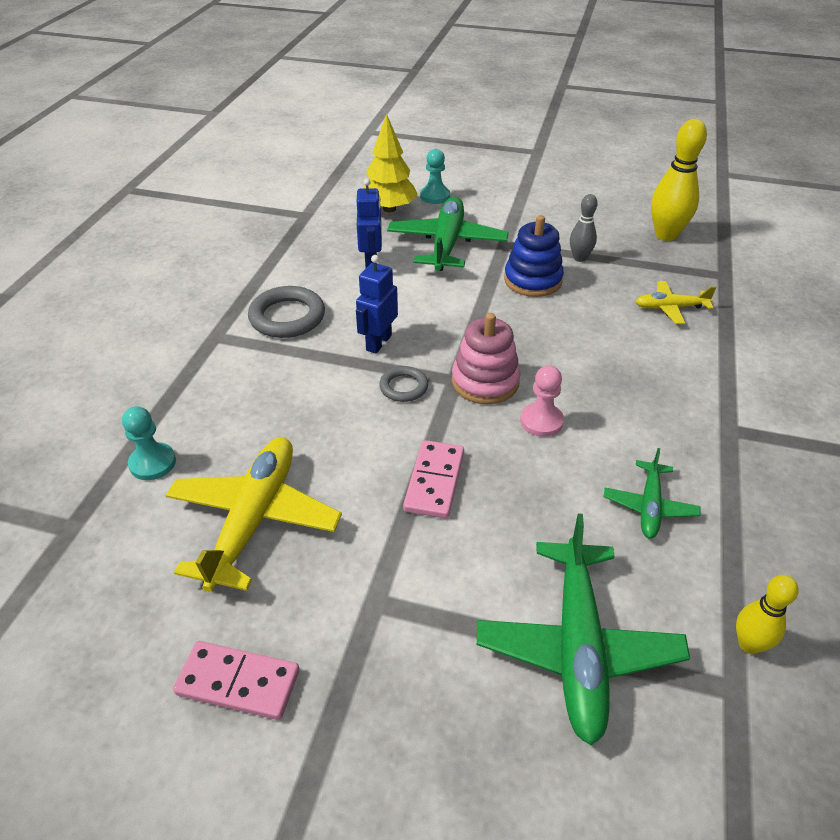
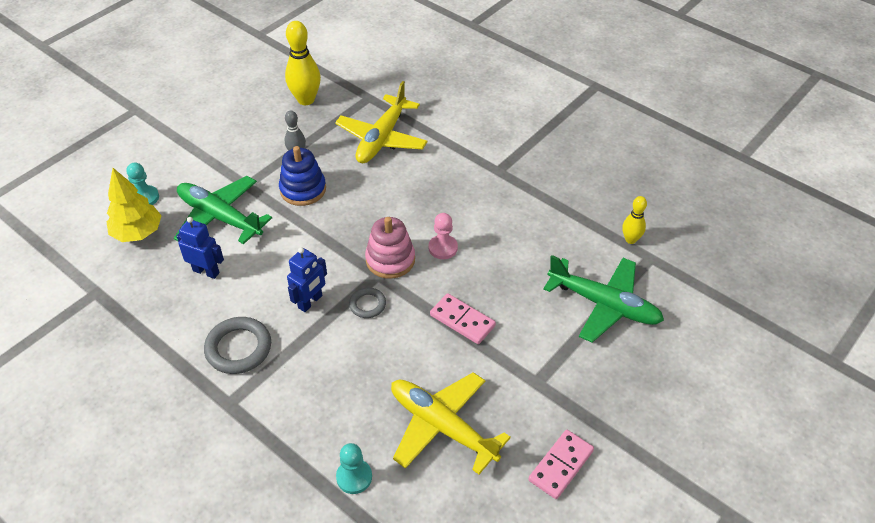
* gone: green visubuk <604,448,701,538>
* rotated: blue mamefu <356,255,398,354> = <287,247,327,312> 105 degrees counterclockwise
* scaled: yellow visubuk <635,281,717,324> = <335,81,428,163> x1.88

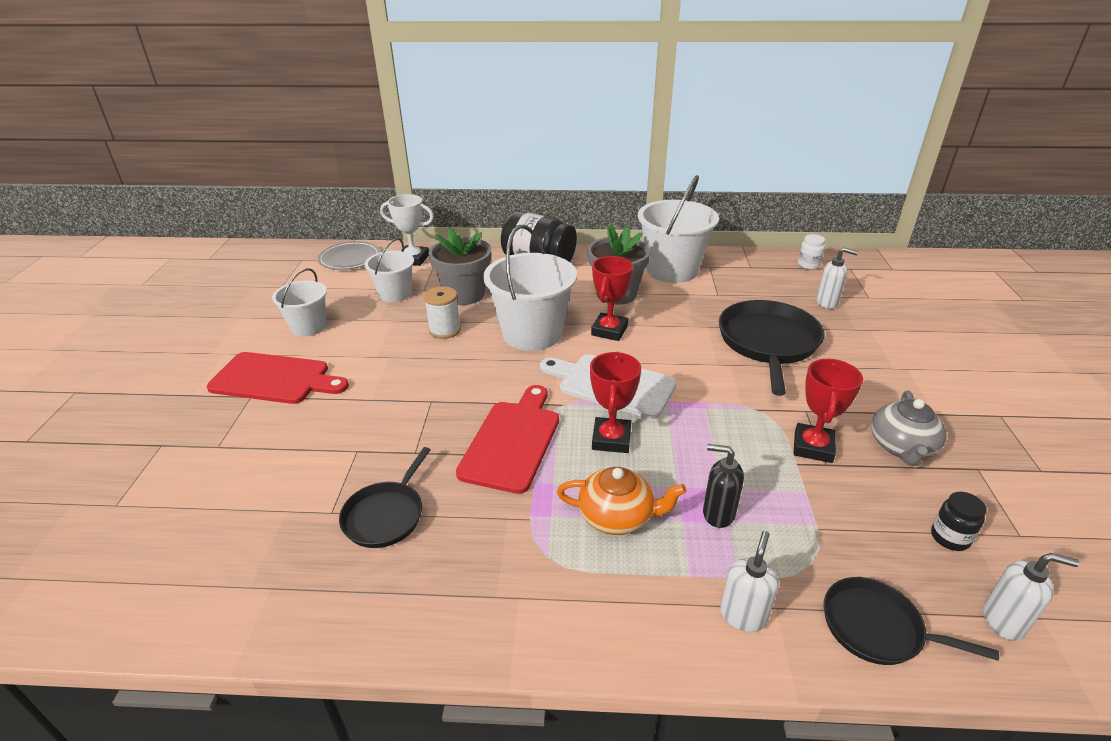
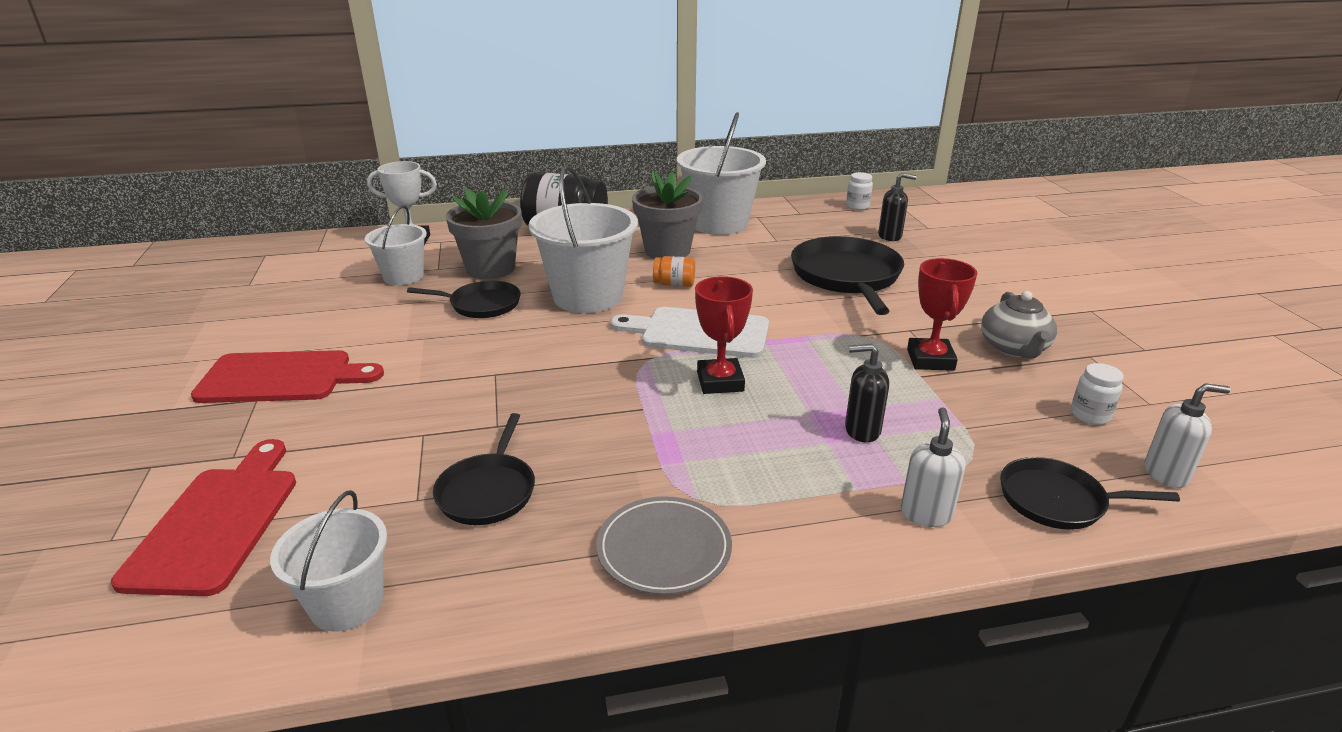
* gone: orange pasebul <557,467,686,535>
* shifted: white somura <272,268,327,337> to <270,490,387,631>
* shifted: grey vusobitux <318,241,380,270> to <596,496,732,595>
* shifted: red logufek <456,385,559,494> to <111,439,296,596>
* swapped: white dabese <424,286,461,339> to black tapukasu <407,281,521,318>
* swapped: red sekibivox <591,256,633,341> to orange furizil <653,256,695,287>
* repainted: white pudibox <816,247,858,309> to black pudibox <878,173,917,241>
* repainted: black furizil <931,492,987,551> to white furizil <1071,363,1124,425>

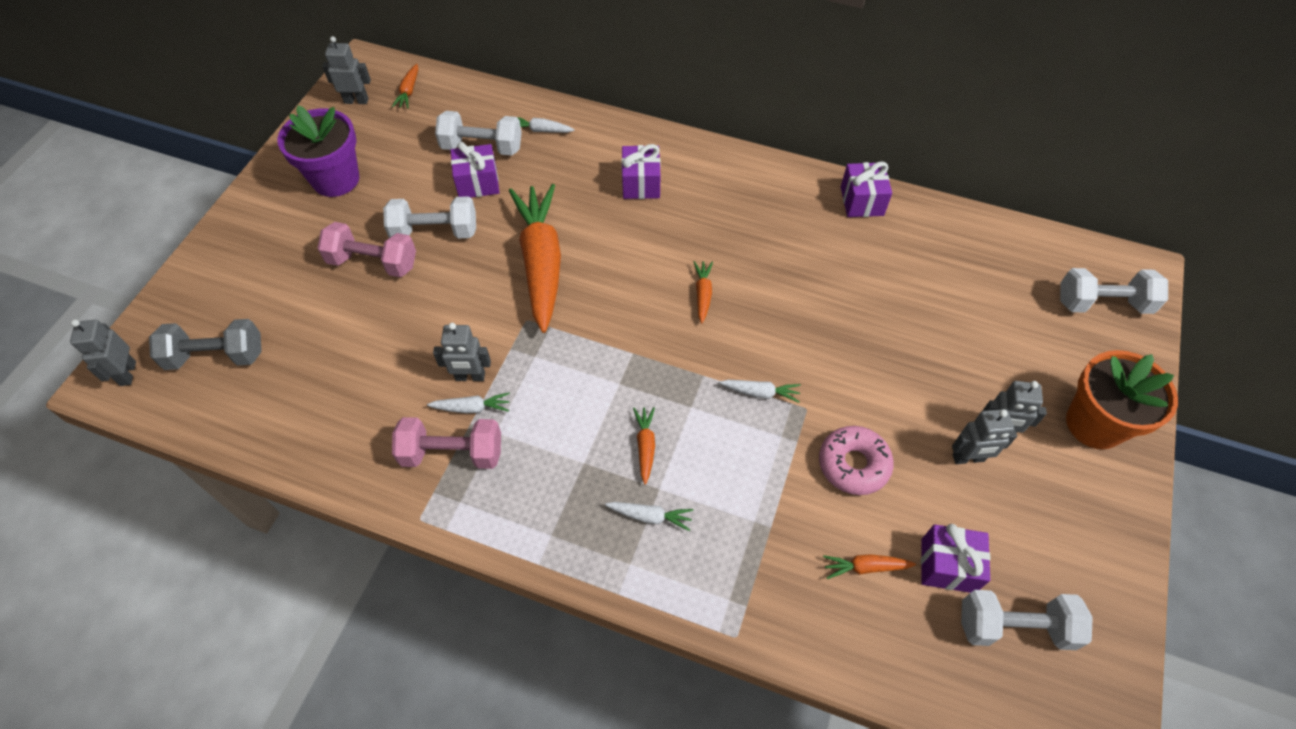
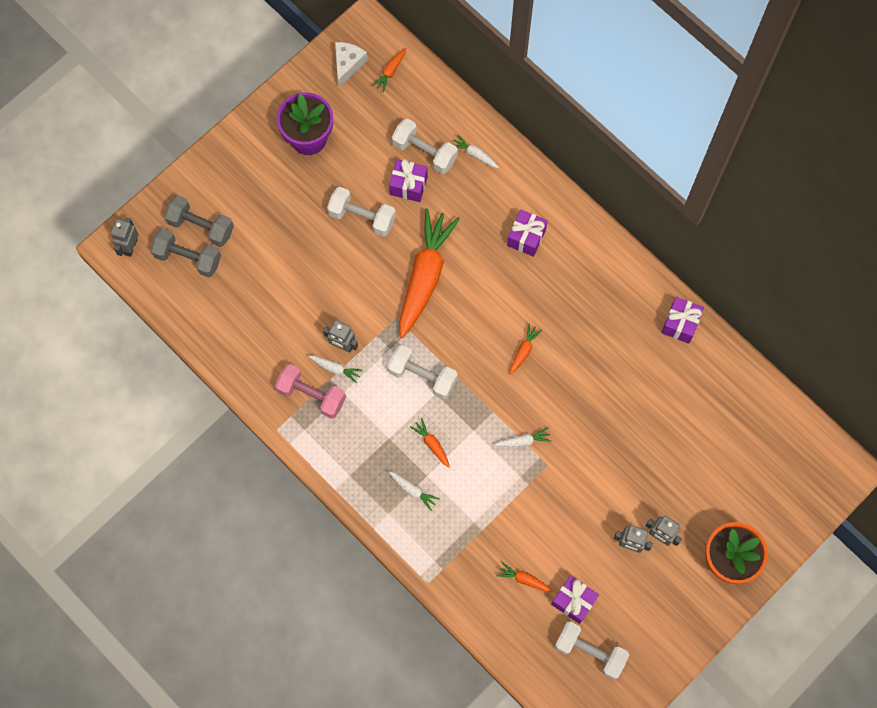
* gone: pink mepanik <317,222,416,277>
* gone: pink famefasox <819,426,894,495>
* new: grey mepanik <164,195,234,247>
* shifted: white mepanik <1060,268,1168,314> to <388,345,458,400>
* swapped: grey mamefu <322,36,371,104> to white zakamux <335,42,368,88>
* rotated: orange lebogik <633,407,655,485> = <410,418,450,468> 60 degrees counterclockwise
* rotated: white lebogik <719,380,801,403> = <494,427,552,447> 45 degrees counterclockwise

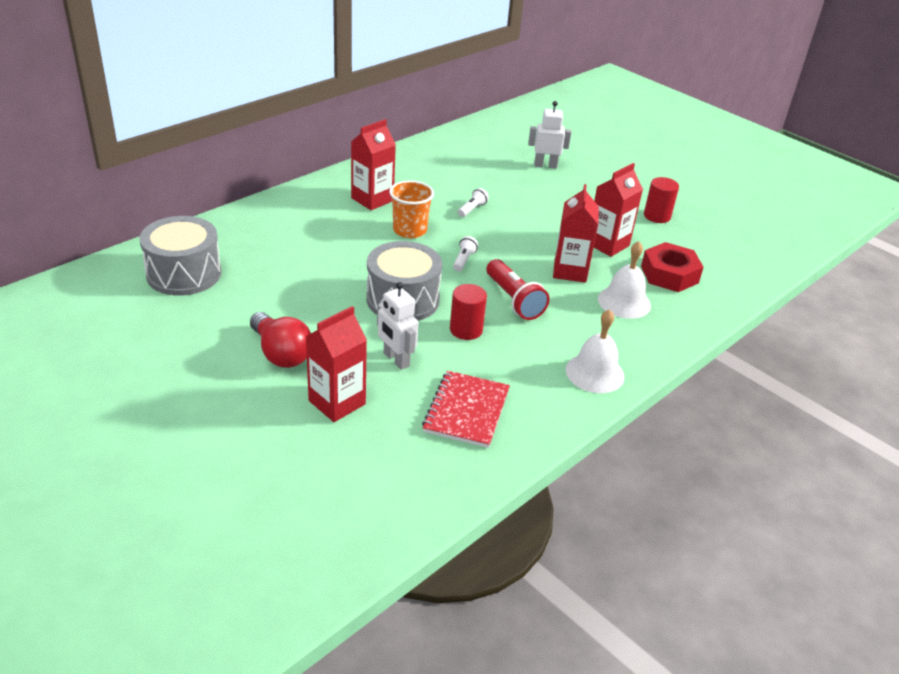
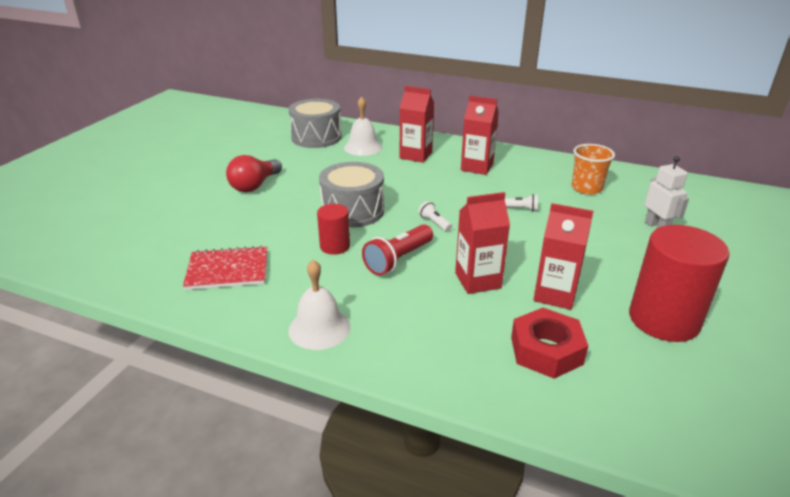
* gone: white mamefu <377,282,418,370>
* shifted: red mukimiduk <305,306,367,422> to <400,86,434,163>
* shifted: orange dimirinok <389,180,434,238> to <572,144,615,195>
* shifted: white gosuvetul <598,241,651,319> to <344,97,382,156>
* rotated: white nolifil <453,236,478,272> = <418,201,452,232> 120 degrees counterclockwise
* scaled: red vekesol <644,177,679,223> = <629,225,730,342> x1.89

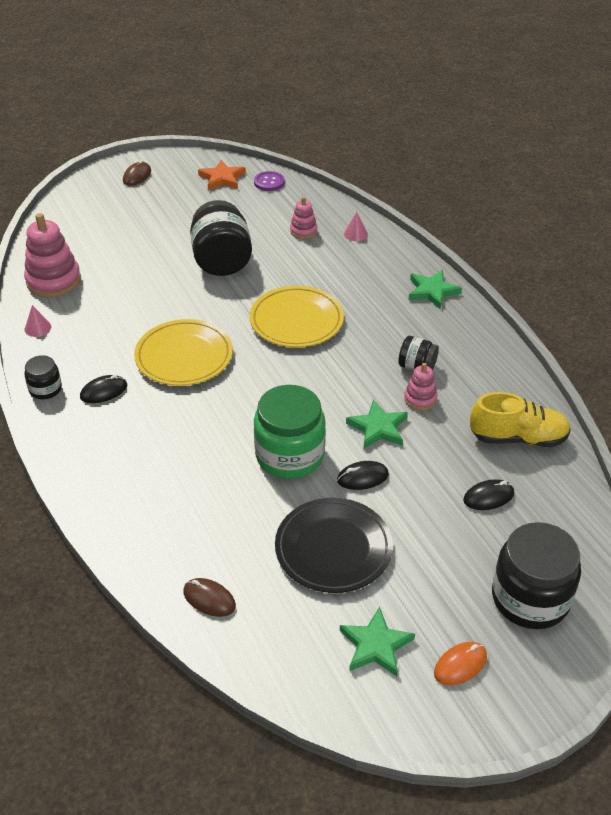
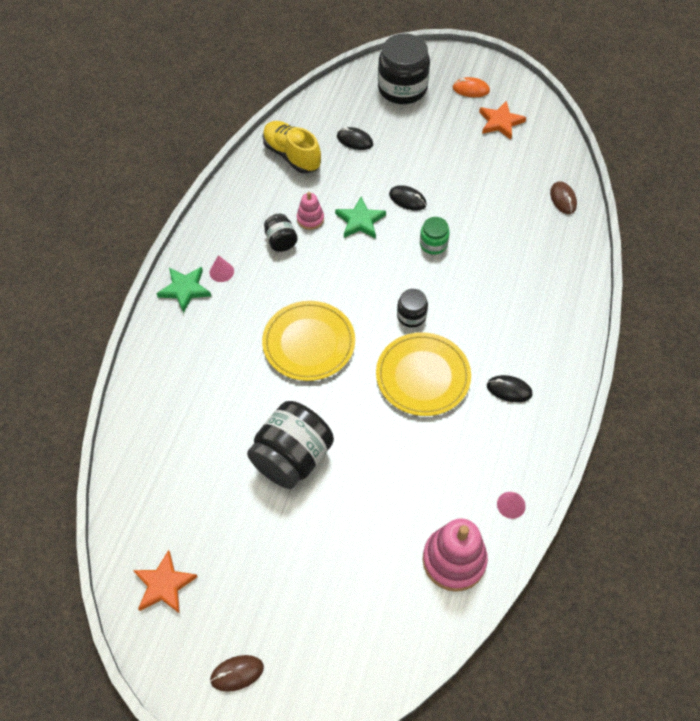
* gone: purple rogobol <254,171,285,191>
* gone: black vusobitux <275,498,393,593>
* gone: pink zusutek <290,197,317,239>
* shifted: black furizil <24,355,62,399> to <397,289,428,328>
* shifted: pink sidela <344,212,368,241> to <209,255,234,282>
* repainted: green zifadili <340,607,415,676> to orange zifadili <479,101,526,140>
* scaled: green furizil <254,385,326,479> = <420,217,450,255> x0.51

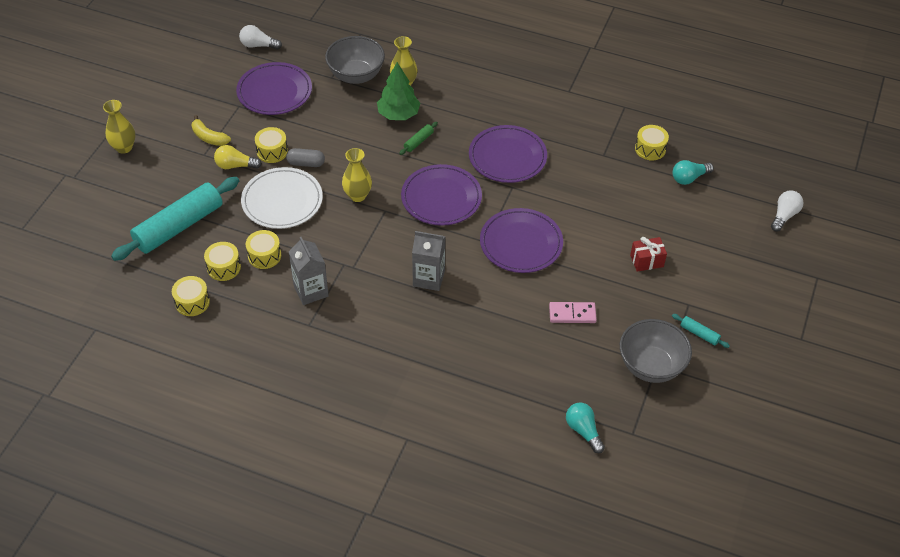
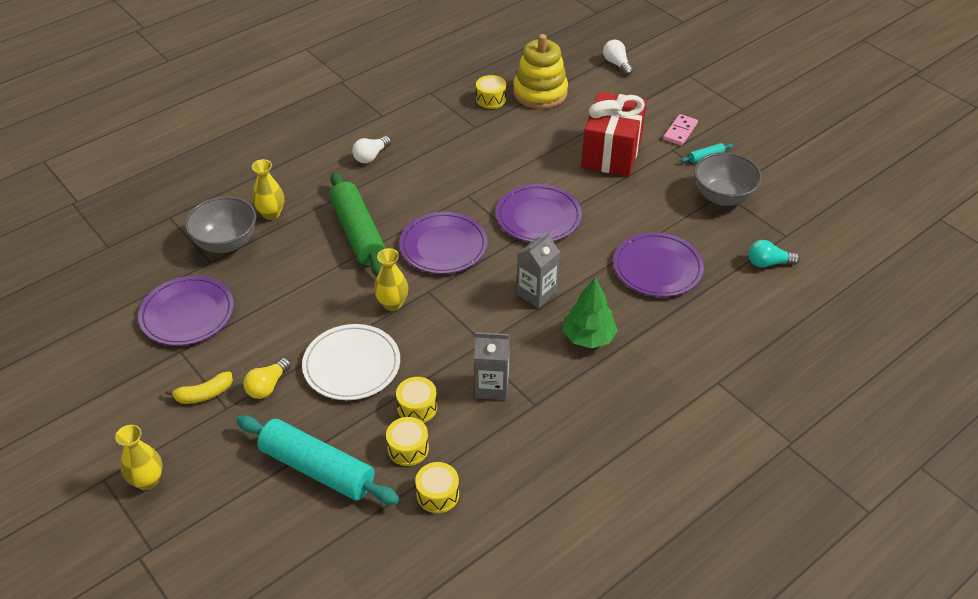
* gone: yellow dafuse <255,127,288,163>
* gone: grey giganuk <286,148,325,167>
* shifted: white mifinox <239,25,282,50> to <352,136,391,163>
* shifted: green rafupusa <377,62,420,120> to <563,277,618,348>
* shifted: purple vusobitux <469,125,547,183> to <613,232,704,297>
* shifted: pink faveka <549,302,597,323> to <663,114,698,146>
* swapped: turquoise mifinox <673,160,714,185> to yellow zusutek <513,34,568,109>
* rotated: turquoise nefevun <111,177,239,261> = <236,415,399,505> 45 degrees counterclockwise
* scaled: green nefevun <399,122,438,155> = <330,172,386,276> x2.49
* scaled: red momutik <630,237,667,272> = <581,91,647,176> x2.33

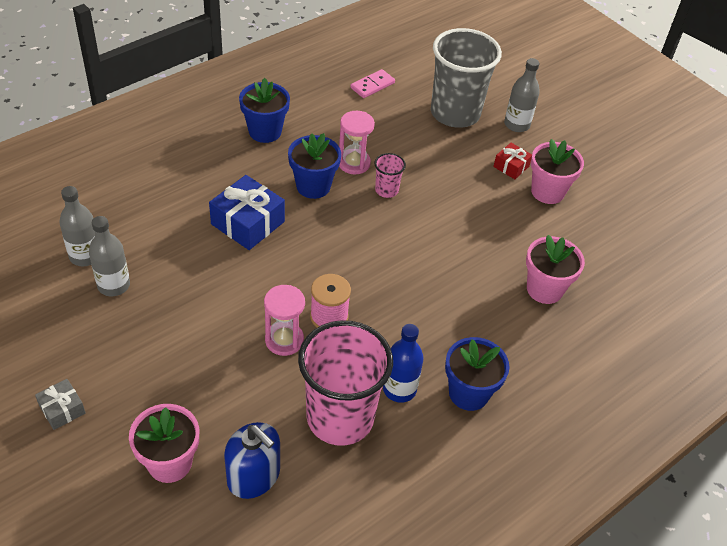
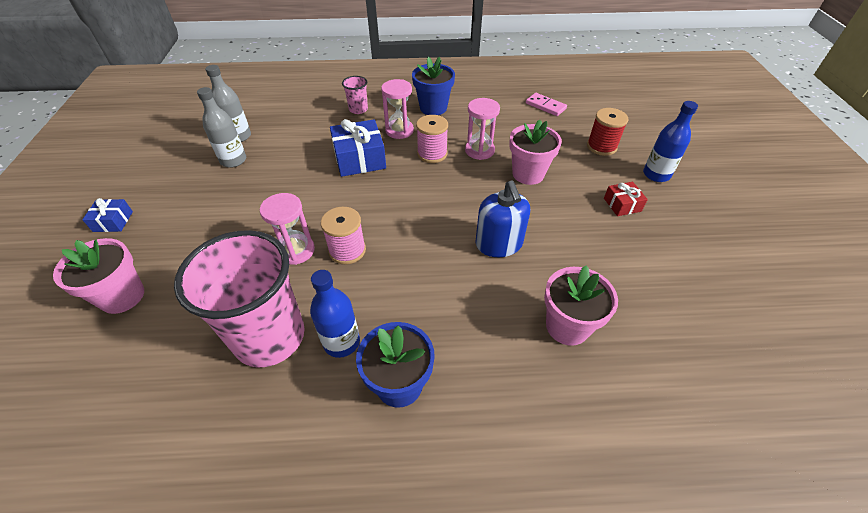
* new: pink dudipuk <381,79,414,139>
* shifted: blue pudibox <224,422,280,499> to <475,181,530,257>
* shifted: pink dimirinok <375,153,406,198> to <342,76,368,114>
* shifted: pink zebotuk <531,139,584,204> to <509,120,562,185>
* swapped: blue zebotuk <288,133,341,199> to pink dabese <416,115,448,163>
* swapped: grey dimirinok <431,28,502,128> to red dabese <587,108,628,156>
* repainted: grey momutik <35,379,86,430> to blue momutik <82,198,133,232>
* repainted: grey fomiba <504,58,540,132> to blue fomiba <643,101,698,182>
* rotated: pink faveka <350,69,395,98> = <526,93,567,116> 45 degrees clockwise

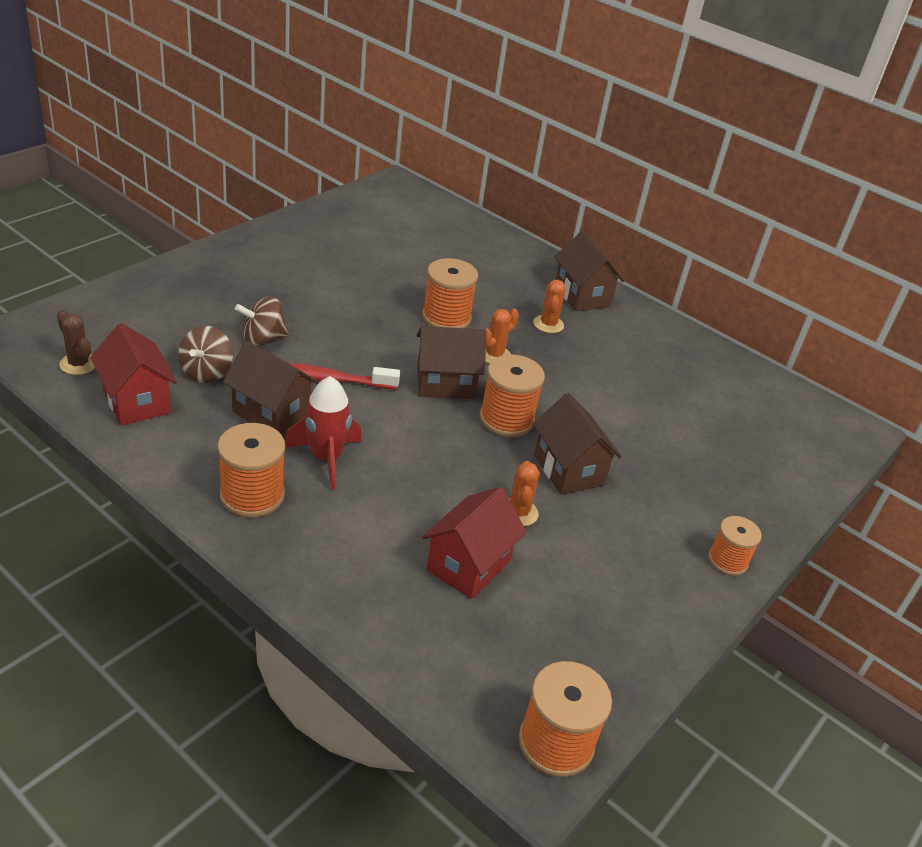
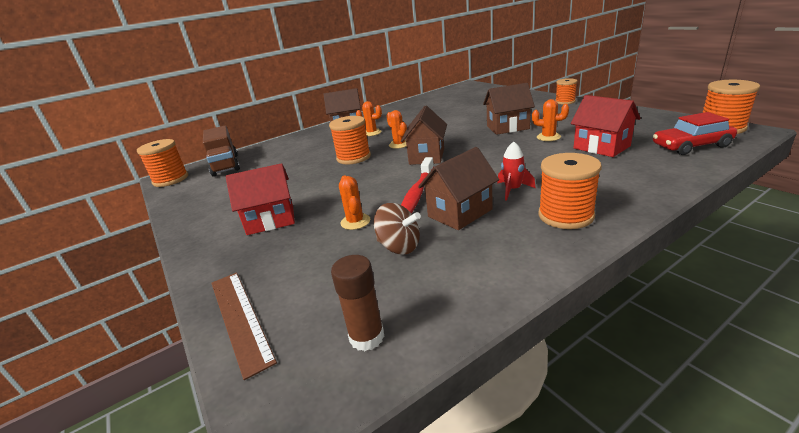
* new: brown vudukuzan <203,126,240,177>
* new: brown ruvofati <211,273,277,380>
* new: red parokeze <653,112,737,155>
* shifted: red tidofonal <90,323,177,425> to <226,163,295,235>
* shifted: orange dabese <480,354,545,437> to <137,139,188,187>
* swapped: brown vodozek <57,310,95,375> to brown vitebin <331,255,385,351>
* swapped: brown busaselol <235,296,289,346> to orange vodozek <339,175,370,230>
* scaled: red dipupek <285,376,362,490> = <497,141,536,201> x0.65

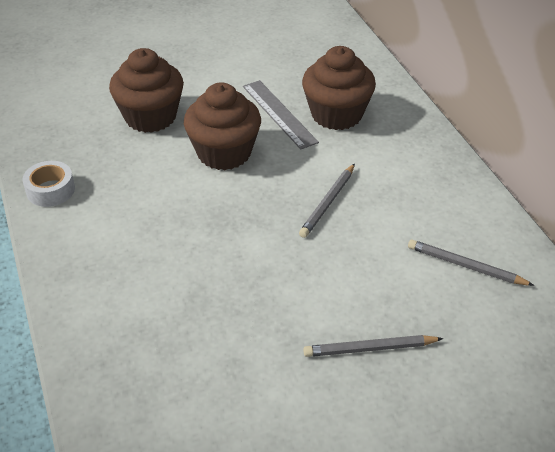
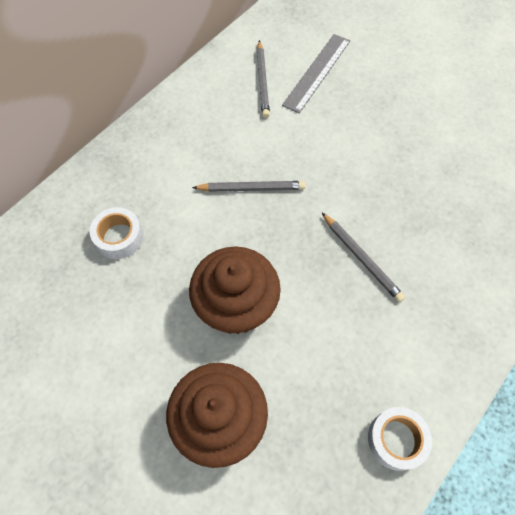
* shifted: grey ruvofati <243,80,319,149> to <282,34,350,113>
* shifted: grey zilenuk <303,335,443,357> to <322,213,405,302>
* swapped: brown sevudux <302,46,376,130> to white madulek <90,207,143,259>

